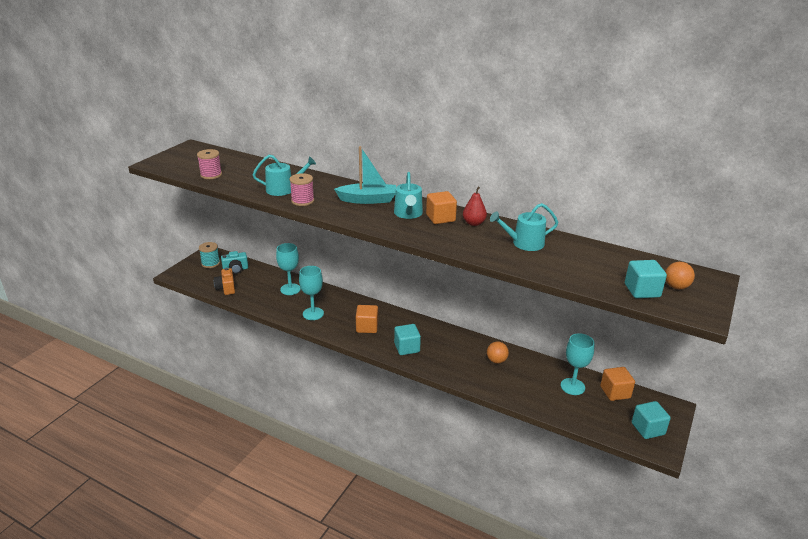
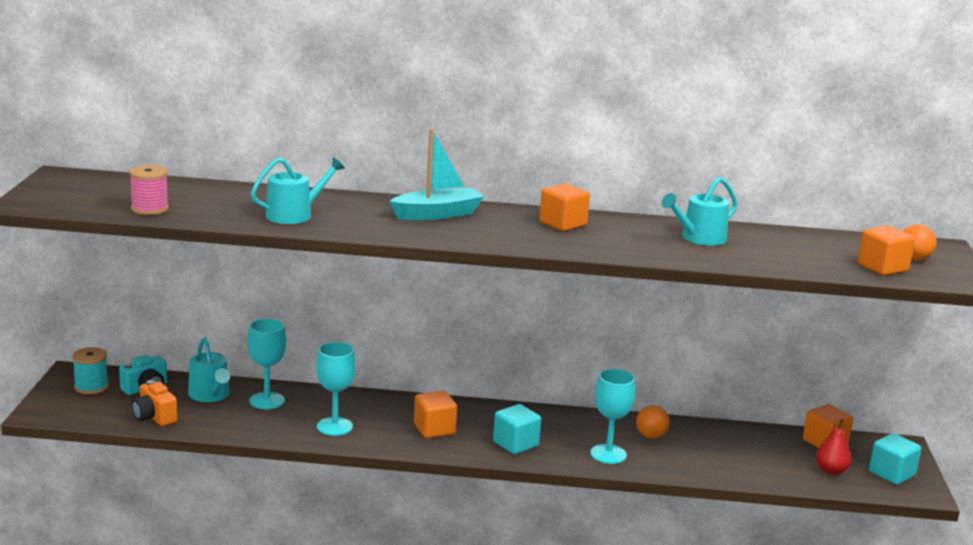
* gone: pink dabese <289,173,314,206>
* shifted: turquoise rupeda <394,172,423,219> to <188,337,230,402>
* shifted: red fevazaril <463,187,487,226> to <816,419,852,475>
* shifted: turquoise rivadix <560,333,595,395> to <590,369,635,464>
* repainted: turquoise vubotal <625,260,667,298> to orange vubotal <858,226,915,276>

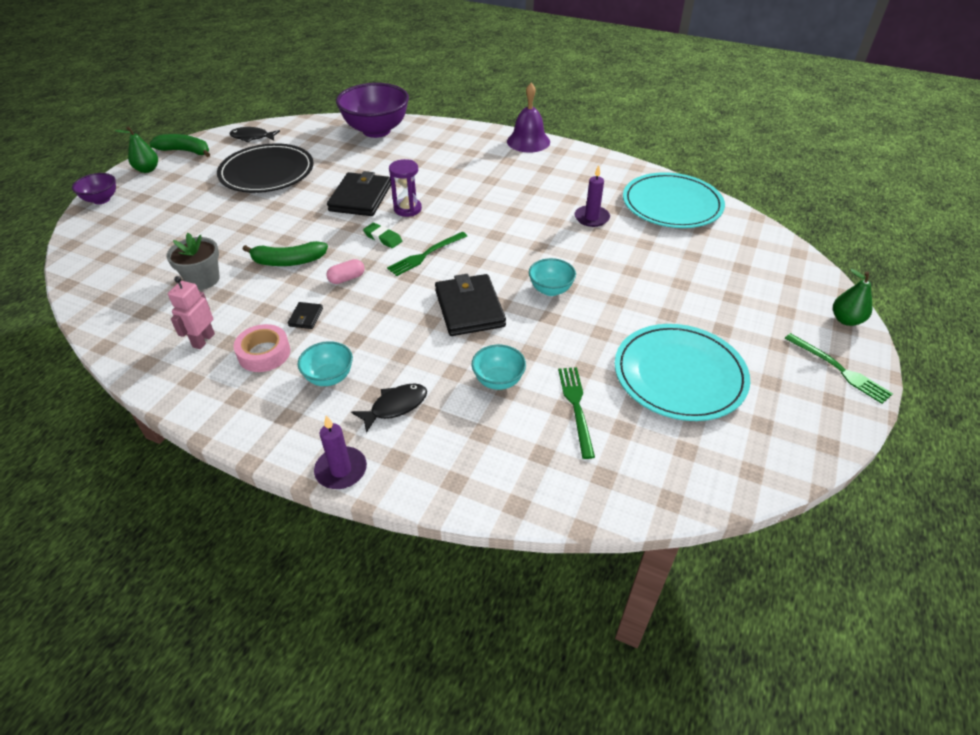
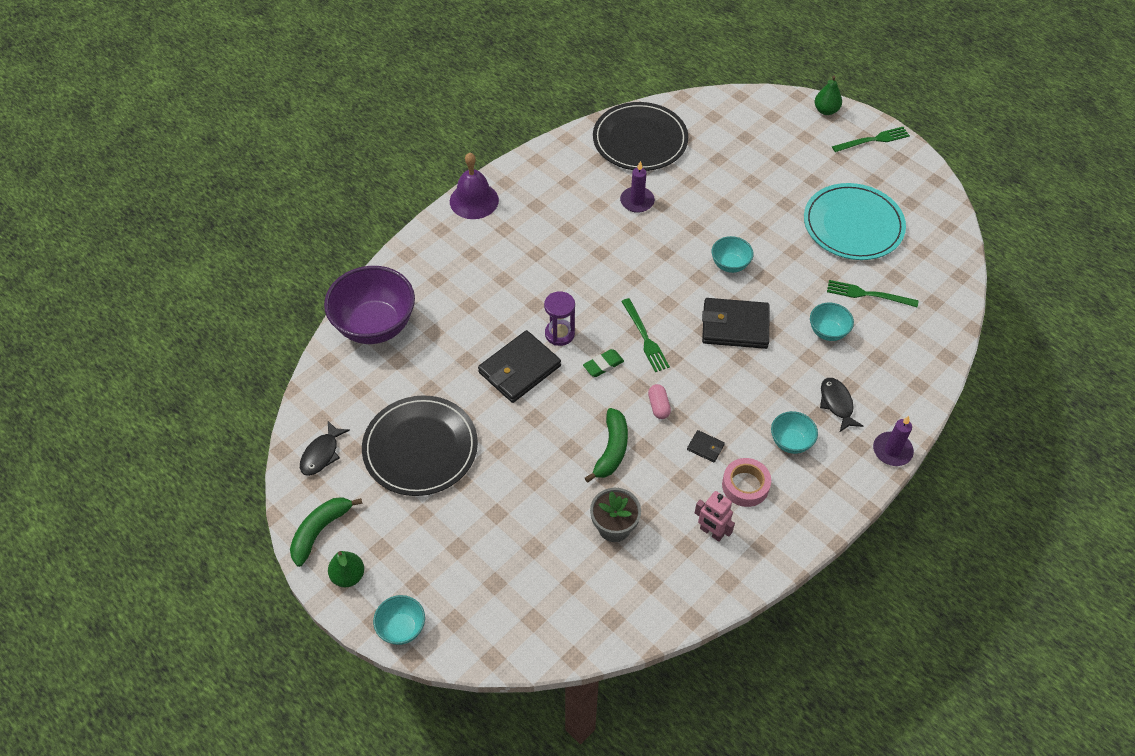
* repainted: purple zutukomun <72,173,116,204> to turquoise zutukomun <373,595,425,645>
* repainted: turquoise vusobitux <623,172,725,228> to black vusobitux <593,102,689,171>
* rotated: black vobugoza <327,171,391,216> = <478,330,561,403> 75 degrees counterclockwise

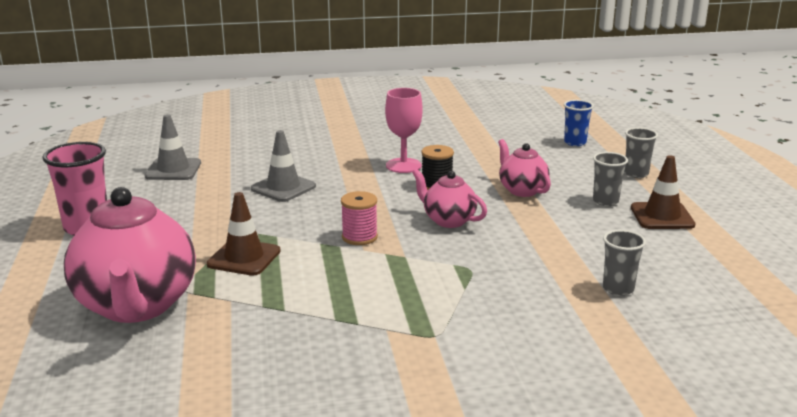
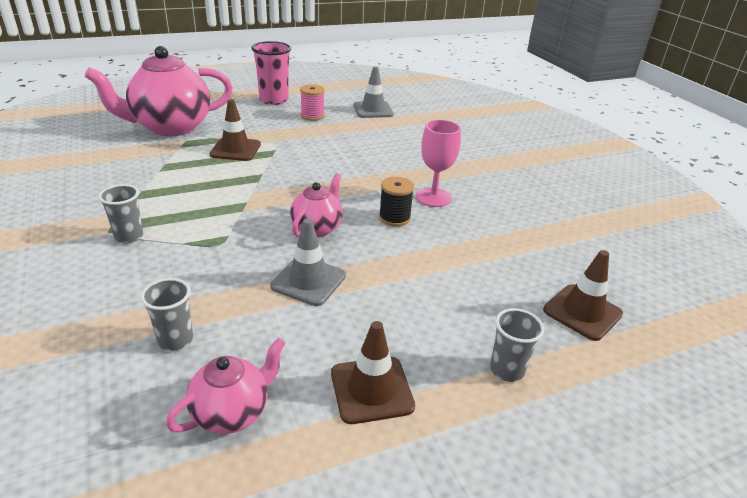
* shifted: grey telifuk <251,130,316,202> to <270,219,346,306>
* shifted: pink dabese <341,191,378,245> to <300,84,325,121>
* shifted: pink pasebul <498,139,551,197> to <166,338,286,434>
* shifted: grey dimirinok <593,152,628,206> to <98,184,143,243>
* swapped: blue dimirinok <564,100,594,146> to brown telifuk <543,250,623,341>

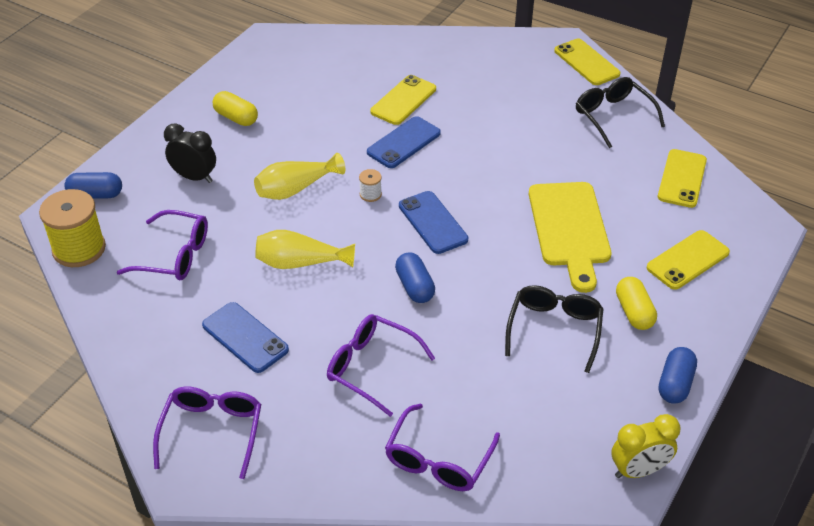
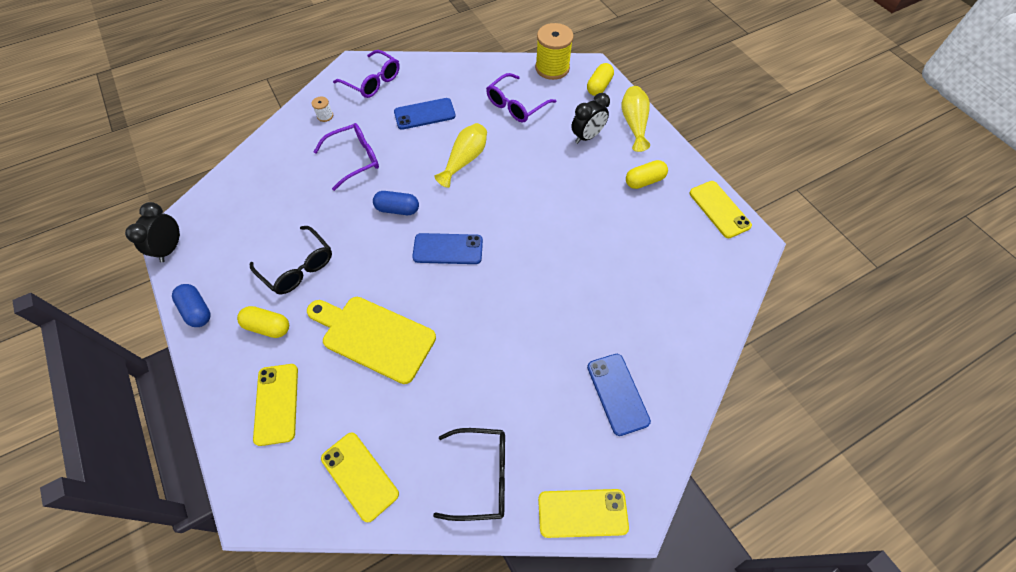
* gone: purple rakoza <385,404,500,491>
* shifted: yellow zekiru <254,153,345,200> to <622,86,650,152>
* shifted: white dabese <359,169,382,202> to <312,97,333,122>
* shifted: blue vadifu <367,116,441,168> to <587,354,651,436>
* shifted: yellow vadifu <370,75,436,125> to <689,181,752,238>
* repainted: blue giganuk <64,172,122,199> to yellow giganuk <587,63,614,96>
* repainted: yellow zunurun <611,414,680,478> to black zunurun <125,202,180,262>

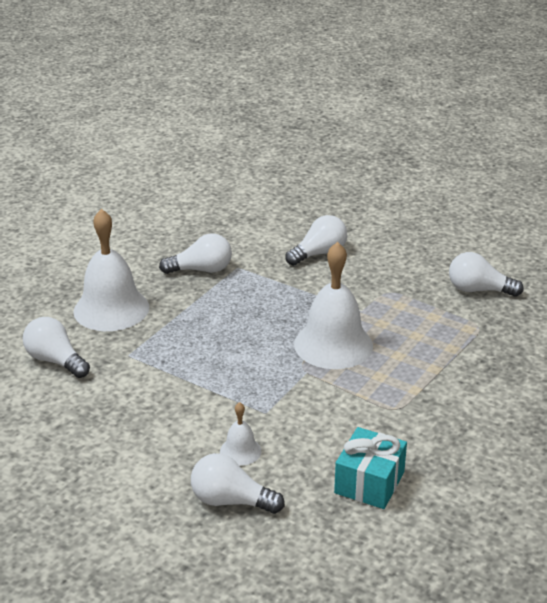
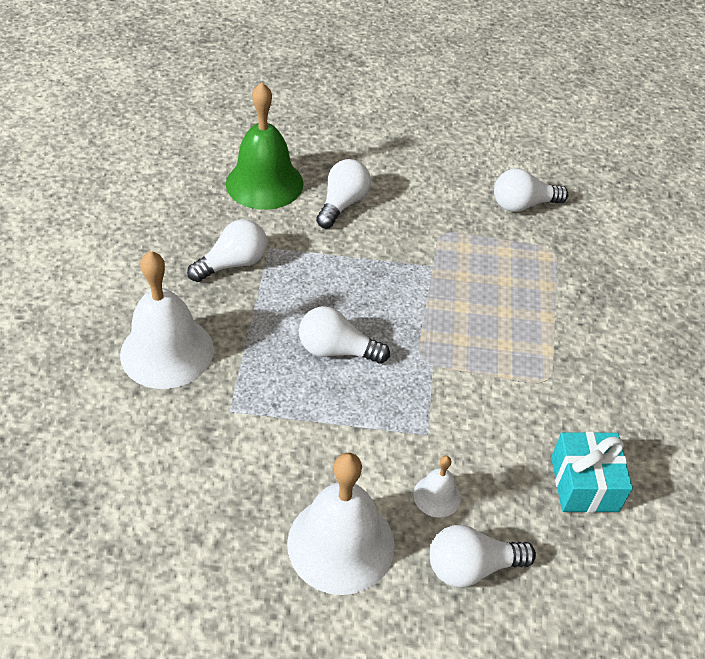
* new: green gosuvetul <226,82,303,210>
* shifted: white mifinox <23,317,90,378> to <299,306,390,364>
* shifted: white gosuvetul <294,242,373,369> to <287,453,395,595>

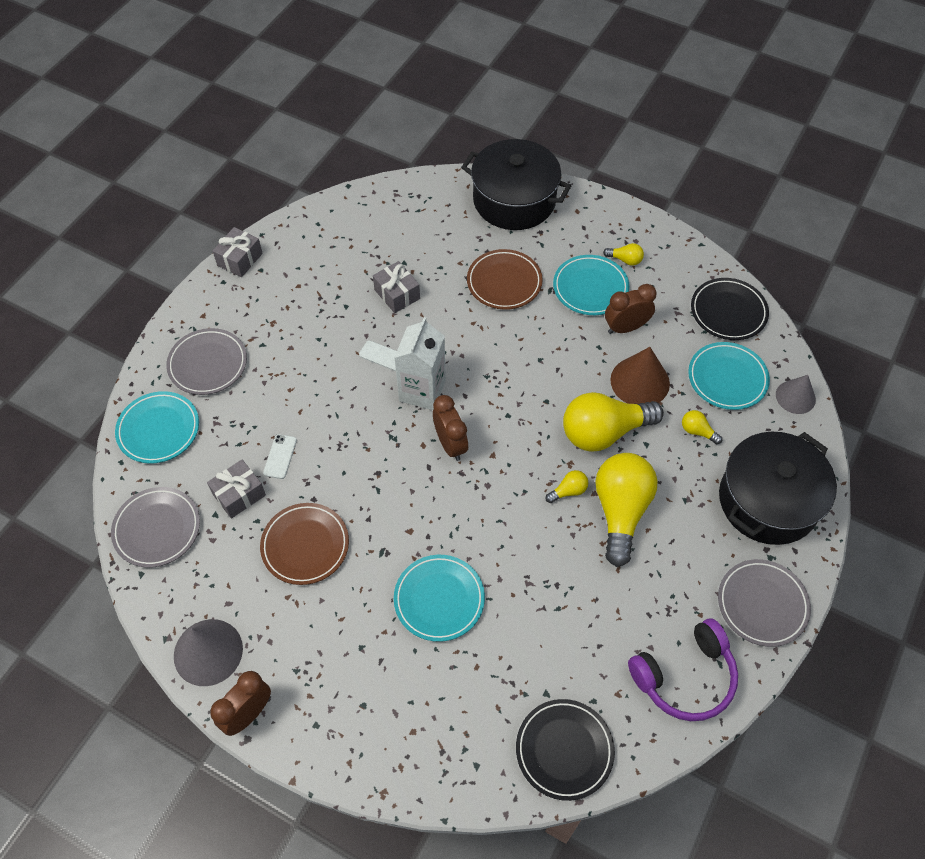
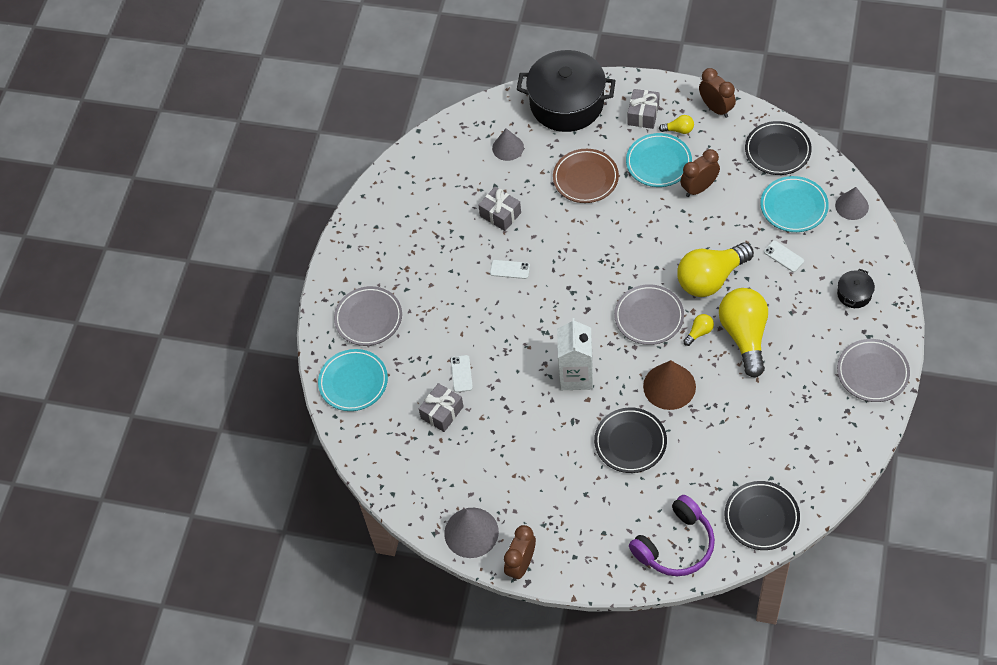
* gone: brown vusobitux <260,503,349,585>
* new: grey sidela <492,128,524,161>
* shifted: grey vusobitux <111,487,200,568> to <614,284,684,345>
* shifted: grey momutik <213,227,263,277> to <628,89,660,129>
* shifted: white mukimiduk <394,317,446,410> to <557,318,593,390>
* shifted: brown zunurun <433,395,468,461> to <699,68,736,118>
* shifted: brown sidela <610,347,670,404> to <643,360,696,410>
* shifted: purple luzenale <628,619,738,721> to <629,495,715,576>
* swapped: yellow mifinox <682,410,722,444> to white vadifu <764,240,804,272>
* repainted: turquoise vusobitux <394,555,485,642> to black vusobitux <594,407,667,473>
* scaled: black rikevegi <719,432,837,545> = <837,268,875,308> x0.42

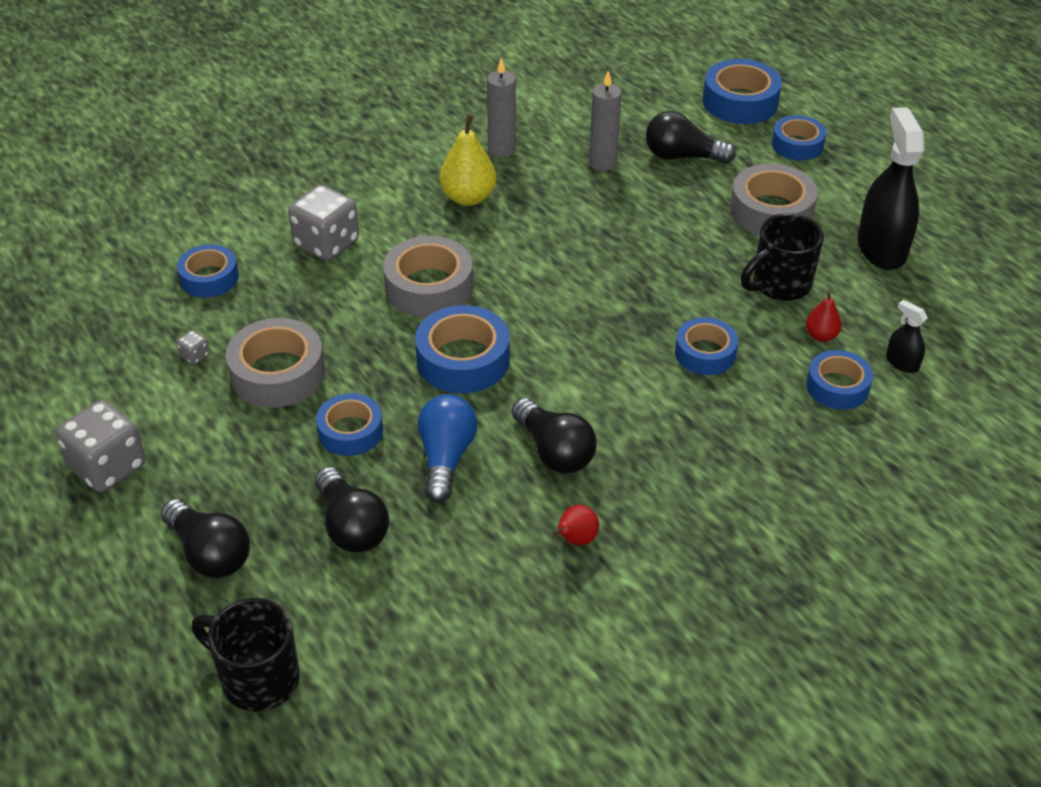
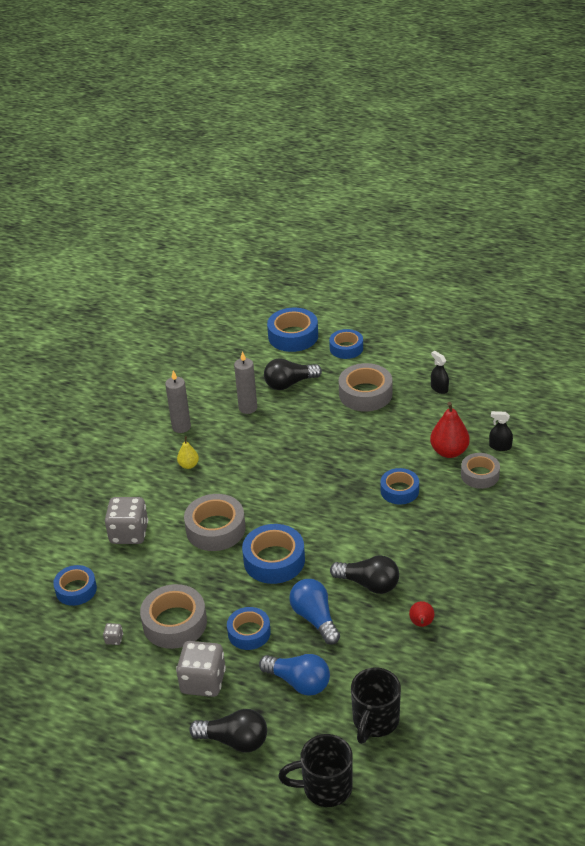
* shifted: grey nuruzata <56,400,146,492> to <176,641,226,697>
* shifted: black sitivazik <741,213,824,301> to <351,668,401,744>
* repainted: black mifinox <315,467,389,552> to blue mifinox <259,654,330,696>
* repainted: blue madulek <806,350,873,410> to grey madulek <461,453,500,489>
* scaled: yellow fevazaril <440,114,497,206> = <177,436,199,469> x0.56
* scaled: red fevazaril <806,291,842,342> = <430,402,470,458> x1.78
* scaled: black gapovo <858,107,924,270> = <431,351,449,394> x0.46

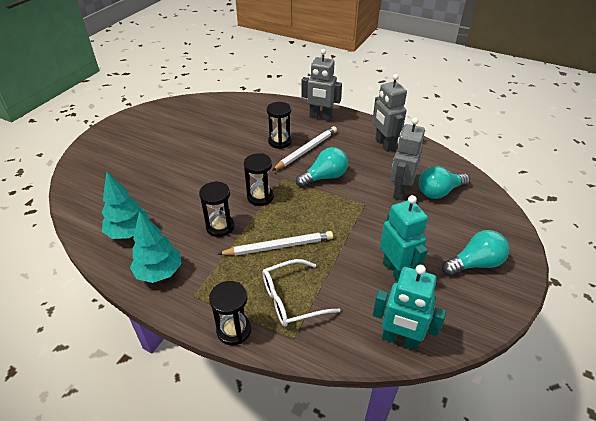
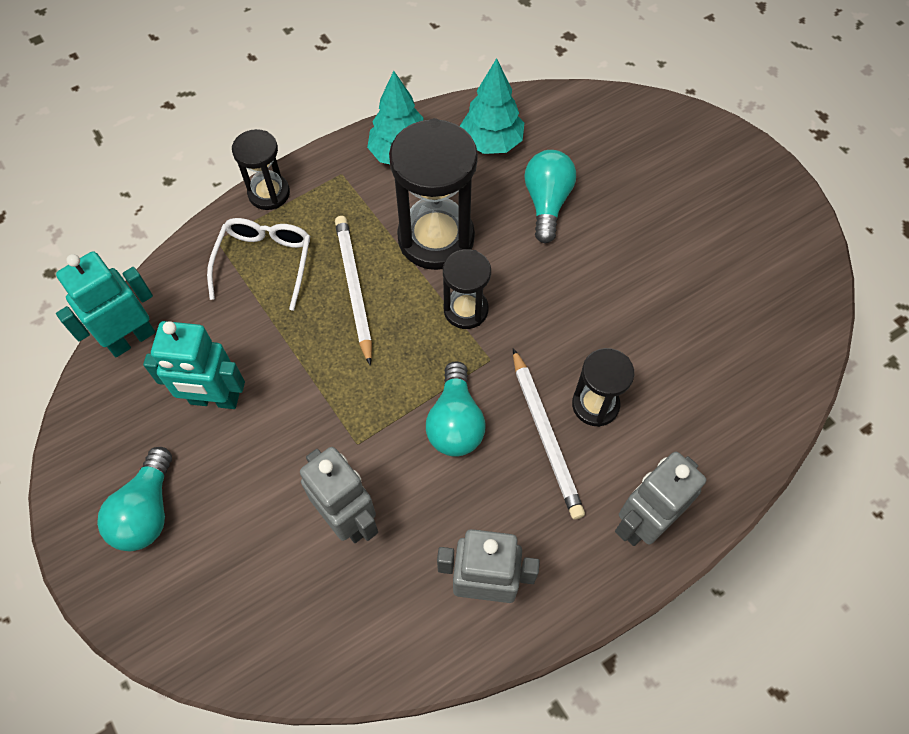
* shifted: turquoise mifinox <419,166,470,199> to <524,150,576,243>
* rotated: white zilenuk <218,231,333,256> = <335,216,372,366> 150 degrees clockwise
* scaled: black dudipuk <199,181,235,237> = <389,118,478,270> x1.78

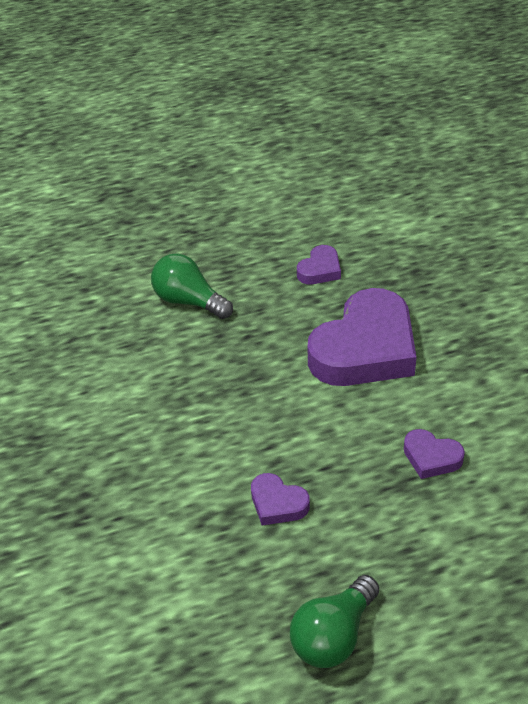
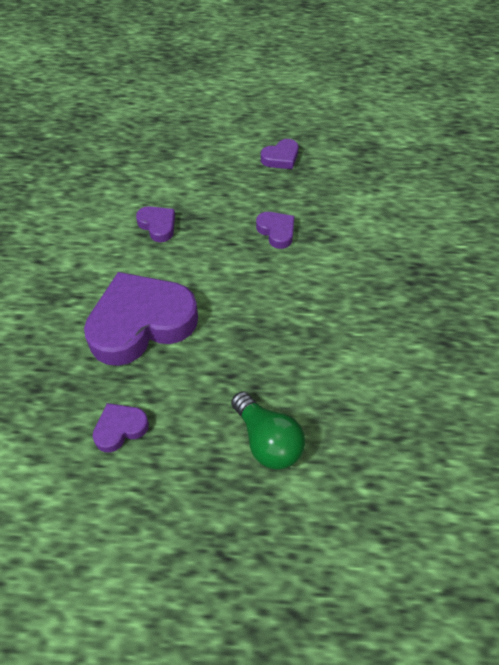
* swapped: green mifinox <290,575,379,668> to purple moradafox <261,139,298,169>

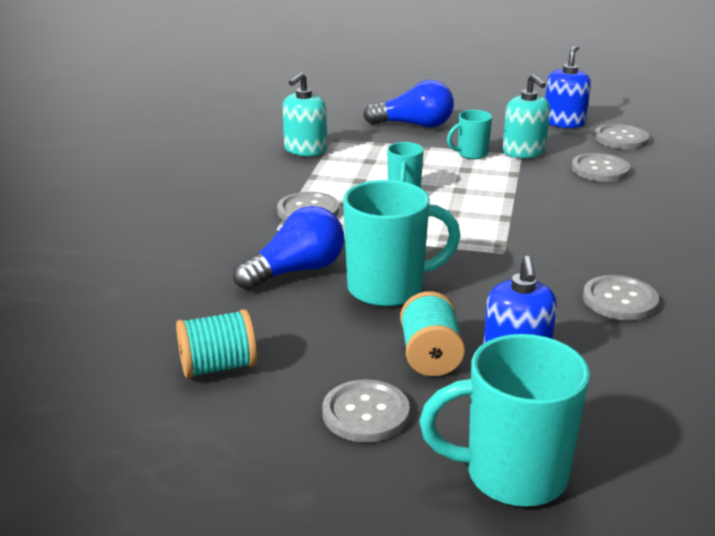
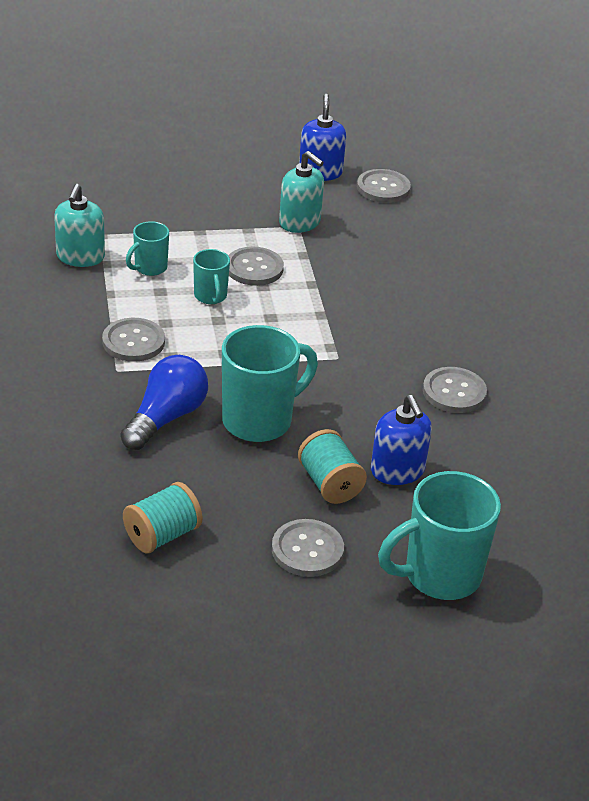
* gone: blue mifinox <363,80,454,128>
* shifted: turquoise sitivazik <447,110,492,159> to <126,221,169,276>
* shifted: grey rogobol <572,153,630,182> to <228,247,284,286>

